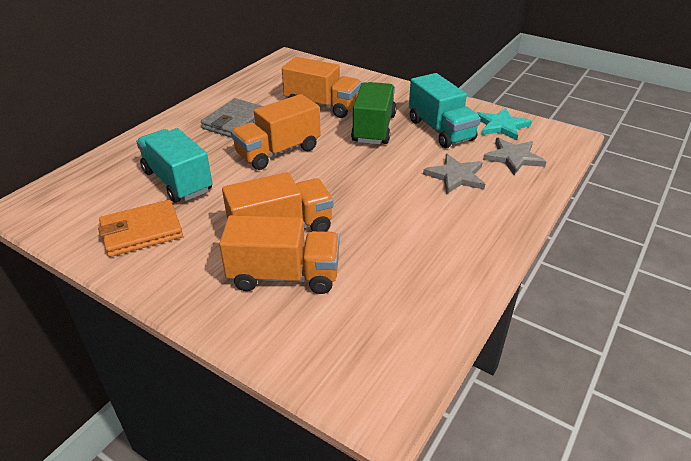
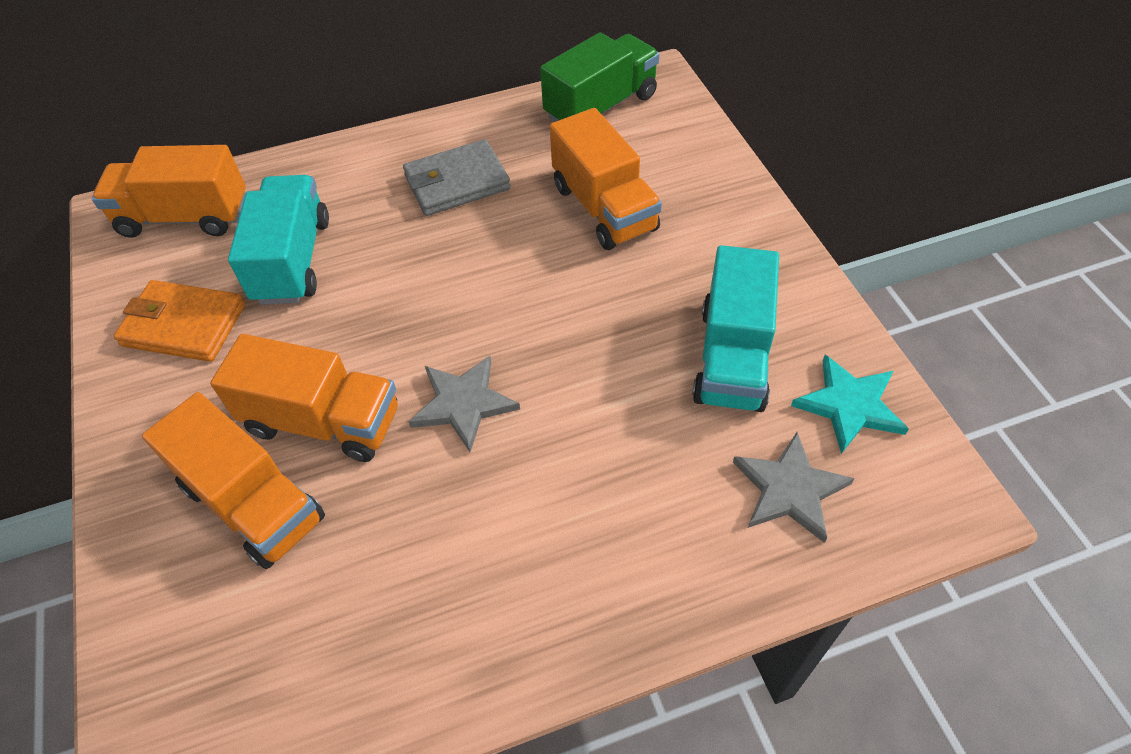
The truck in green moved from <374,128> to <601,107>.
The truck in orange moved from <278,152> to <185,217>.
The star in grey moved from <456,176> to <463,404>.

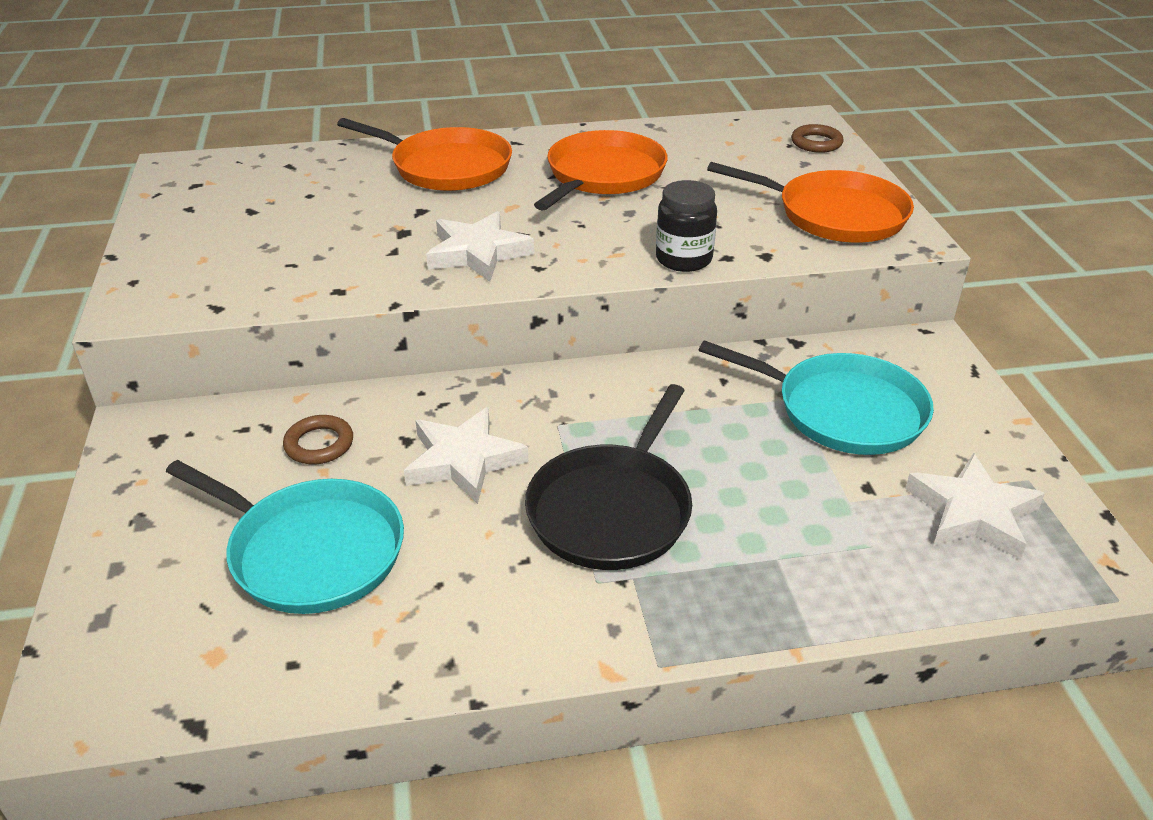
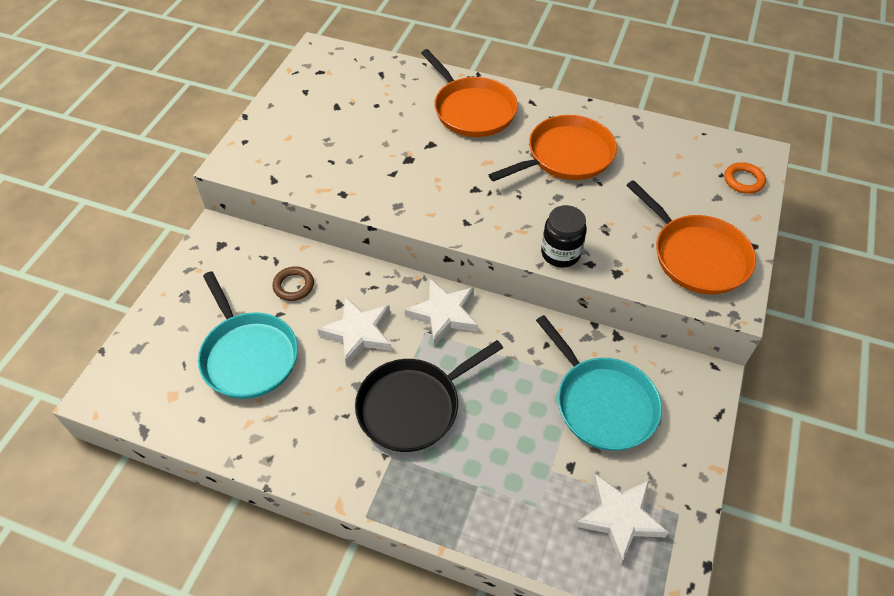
The ring in brown at <816,143> became the ring in orange at <743,180>.
The star in white moved from <478,253> to <444,314>.

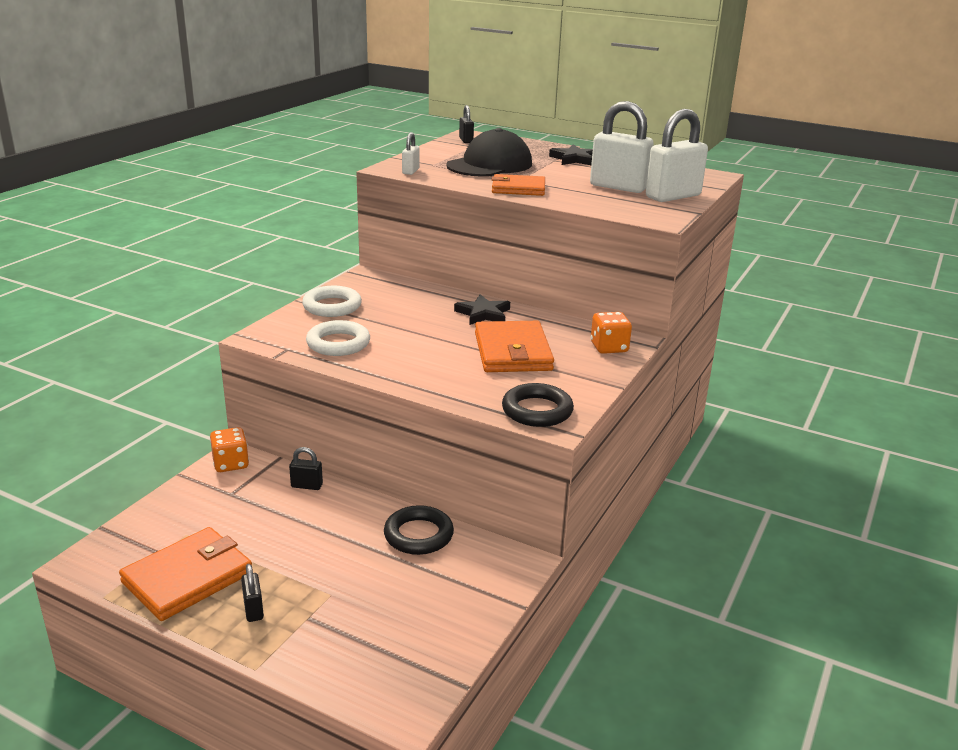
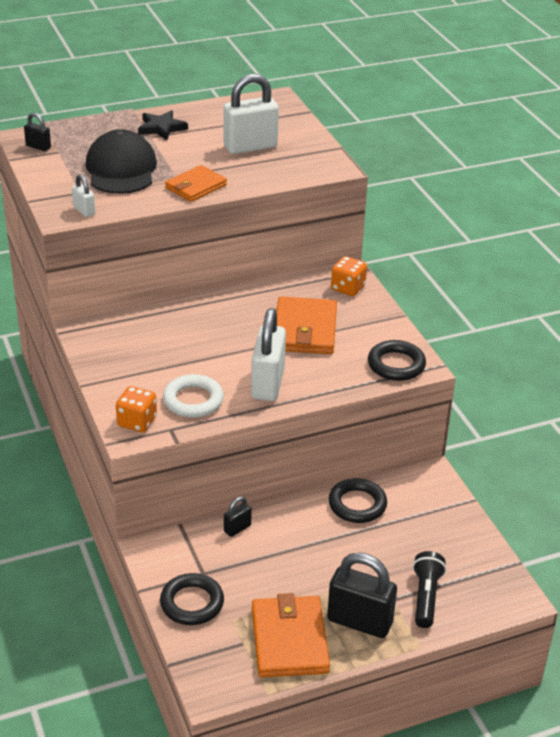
The padlock in white moved from <673,196> to <267,384>.
The ring in white at <332,306> disappeared.
The star in black at <483,314> disappeared.
The wallet in orange at <512,352> turned 60 degrees clockwise.
The dice in orange moved from <231,464> to <137,422>.
The padlock in black at <253,610> changed to 2.11 times the size.
The flashlight in black at <426,597> appeared.
The ring in black at <192,603> appeared.

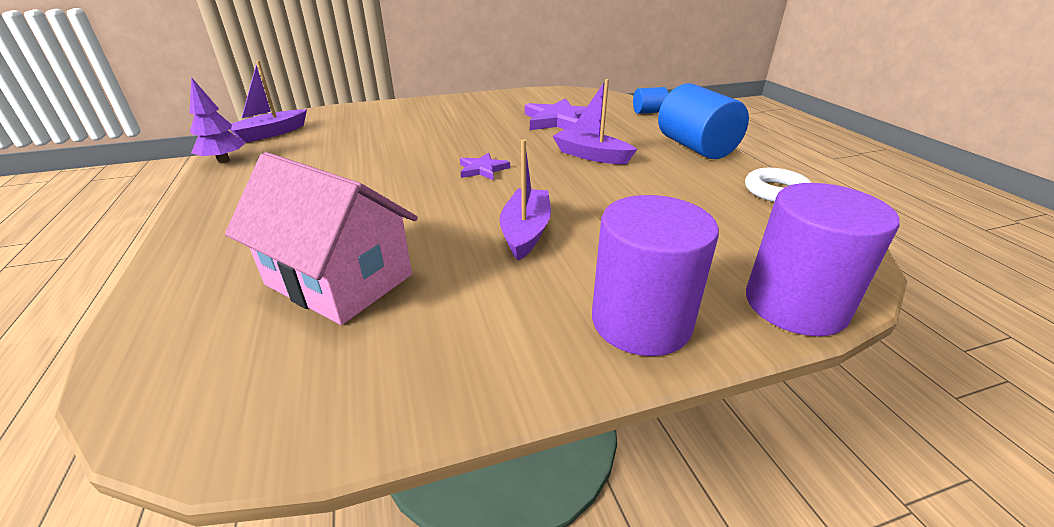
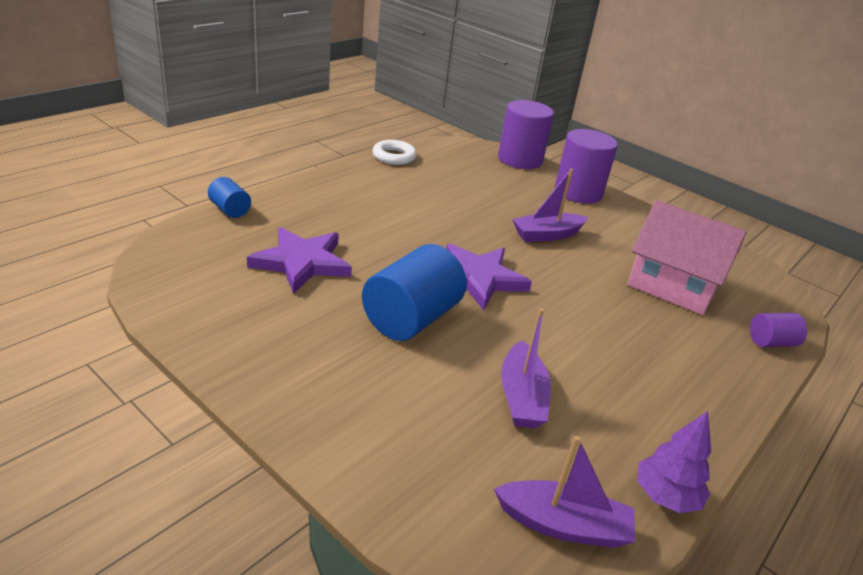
The boat in purple moved from <591,155> to <521,397>.
The cylinder in blue moved from <696,147> to <411,318>.
The house in pink at <339,279> turned 60 degrees counterclockwise.
The star in purple at <482,169> changed to 1.86 times the size.
The cylinder in purple at <771,342> appeared.

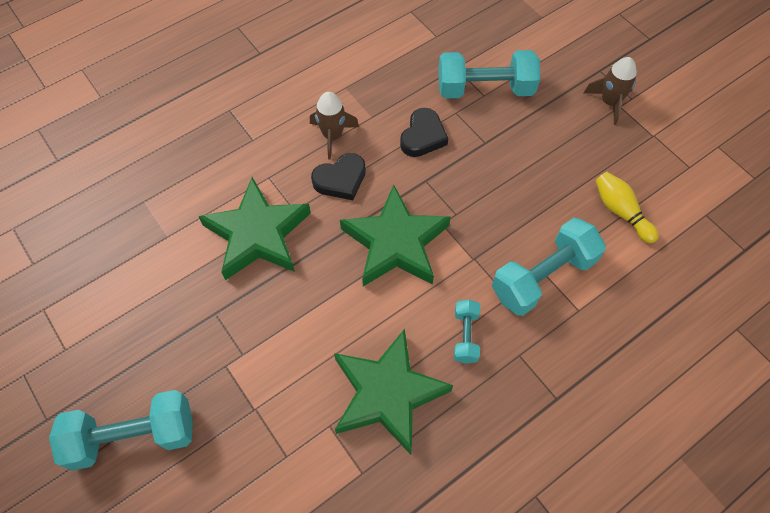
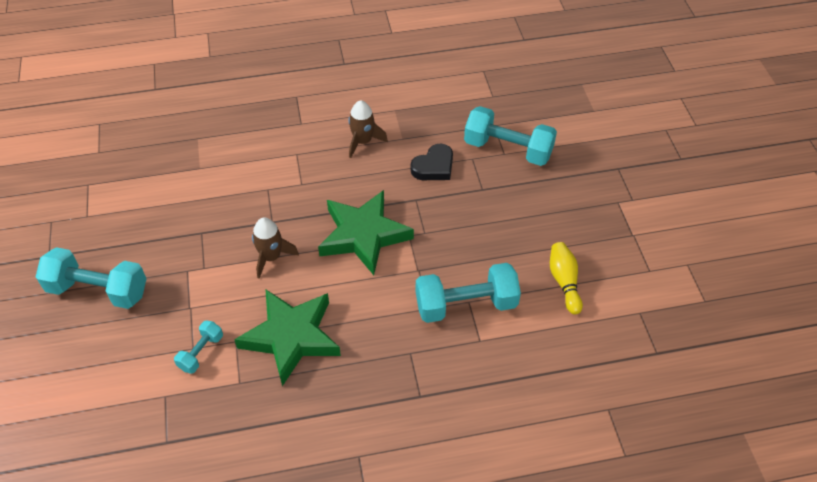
The rocket in brown moved from <609,102> to <271,257>.
The heart in black at <340,180> disappeared.
The star in green at <257,234> disappeared.
The dumbbell in turquoise moved from <465,336> to <201,352>.

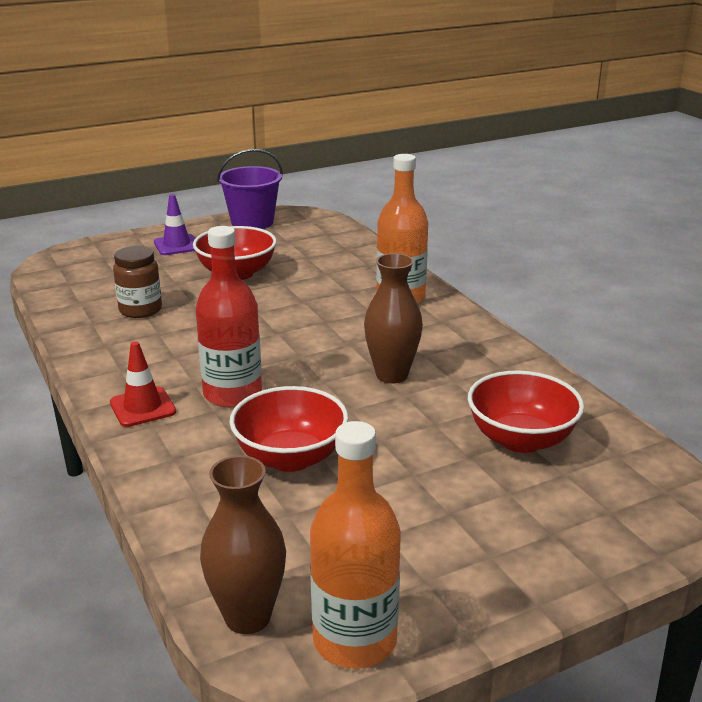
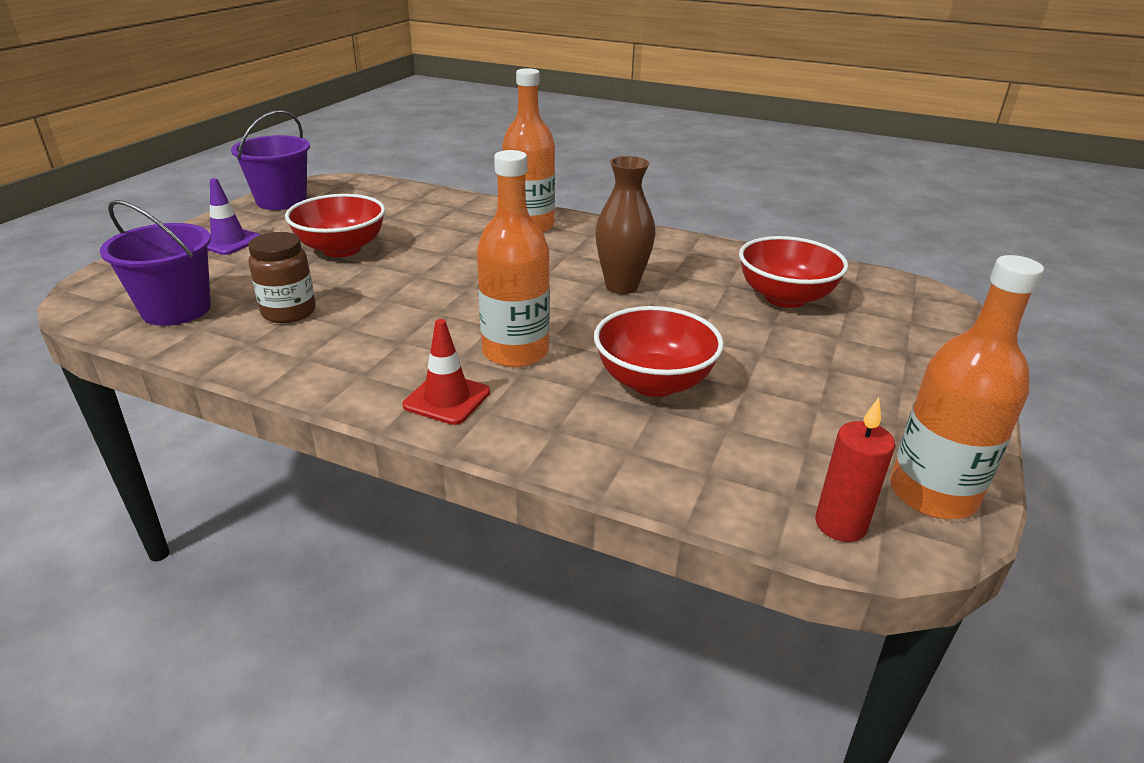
The bottle in red at <232,394> became the bottle in orange at <515,352>.
The vase in brown at <247,617> was replaced by the candle in red at <840,525>.
The bucket in purple at <176,309> appeared.

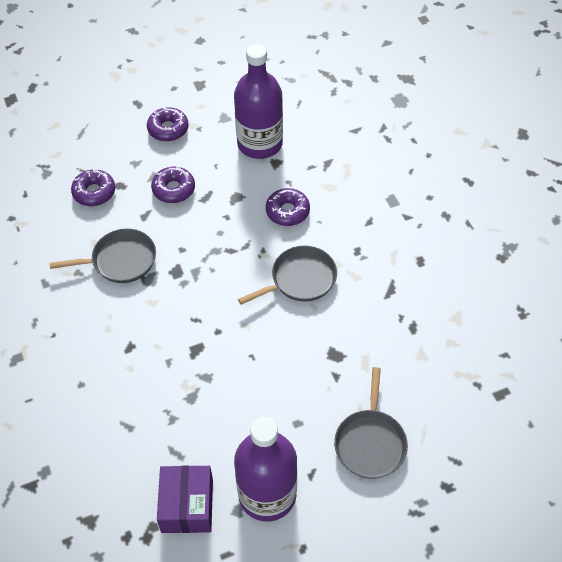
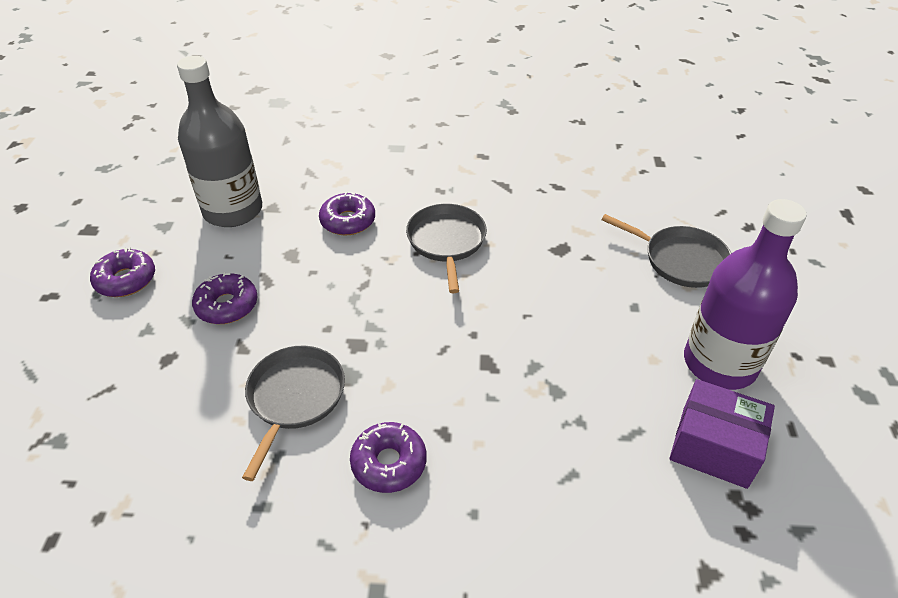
The bottle in purple at <260,144> became the bottle in grey at <233,210>.
The donut in purple moved from <94,192> to <389,463>.

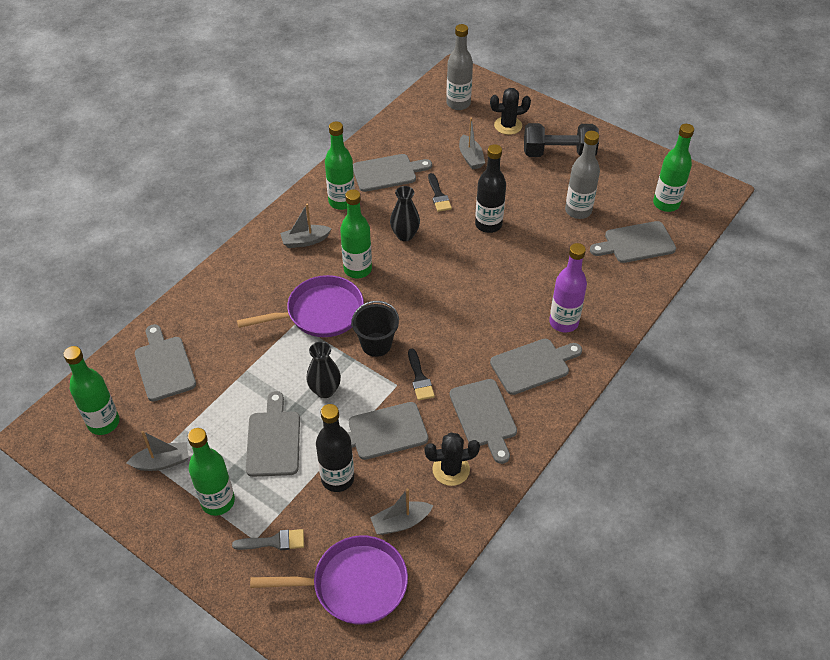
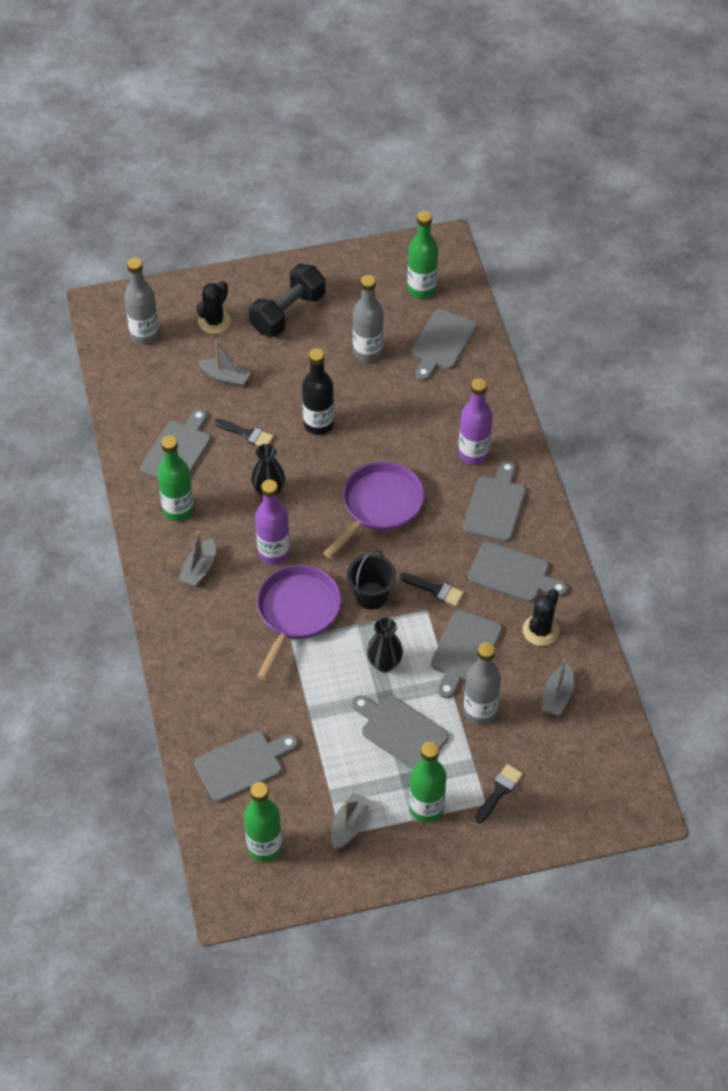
The bottle in green at <357,269> became the bottle in purple at <274,553>.
The cutting board in grey at <164,365> turned 135 degrees clockwise.
The bottle in black at <337,478> became the bottle in grey at <480,711>.
The brush in grey at <274,541> became the brush in black at <499,791>.
The pan in purple moved from <353,584> to <379,506>.

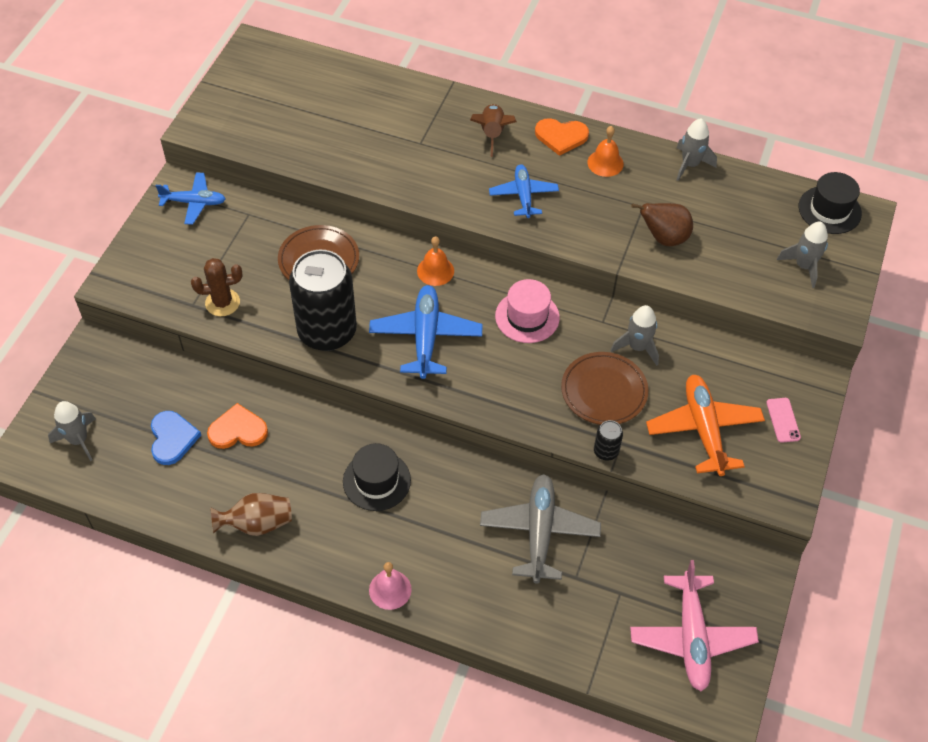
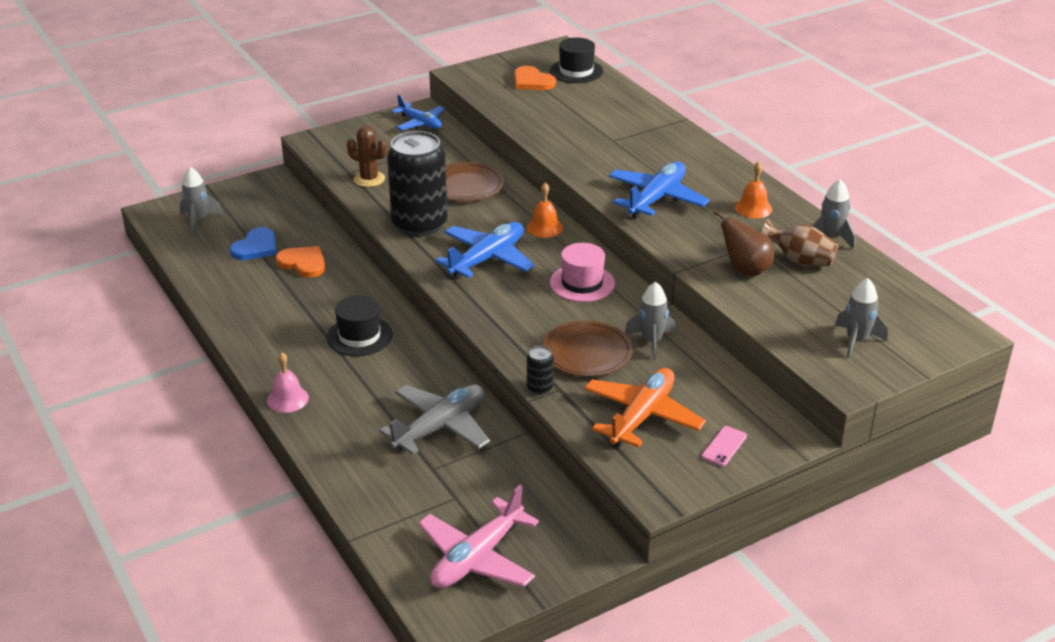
The rocket in brown at <492,134> disappeared.
The heart in orange moved from <561,136> to <532,81>.
The plane in blue at <523,195> changed to 1.55 times the size.
The hat in black moved from <829,210> to <576,71>.
The vase in brown moved from <257,524> to <799,261>.

